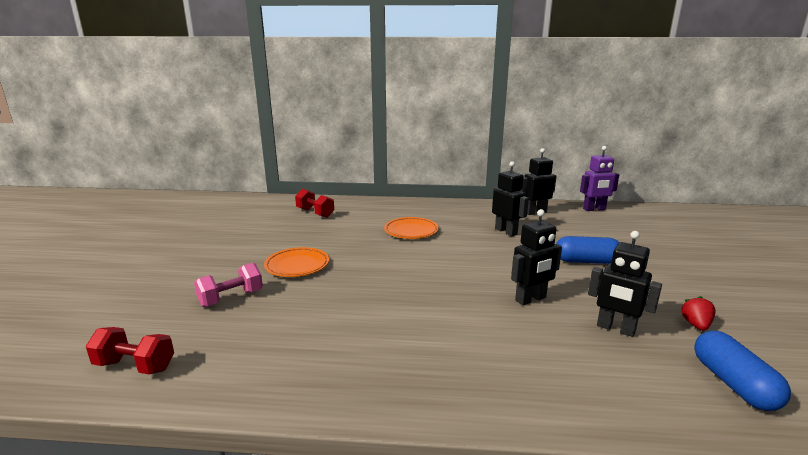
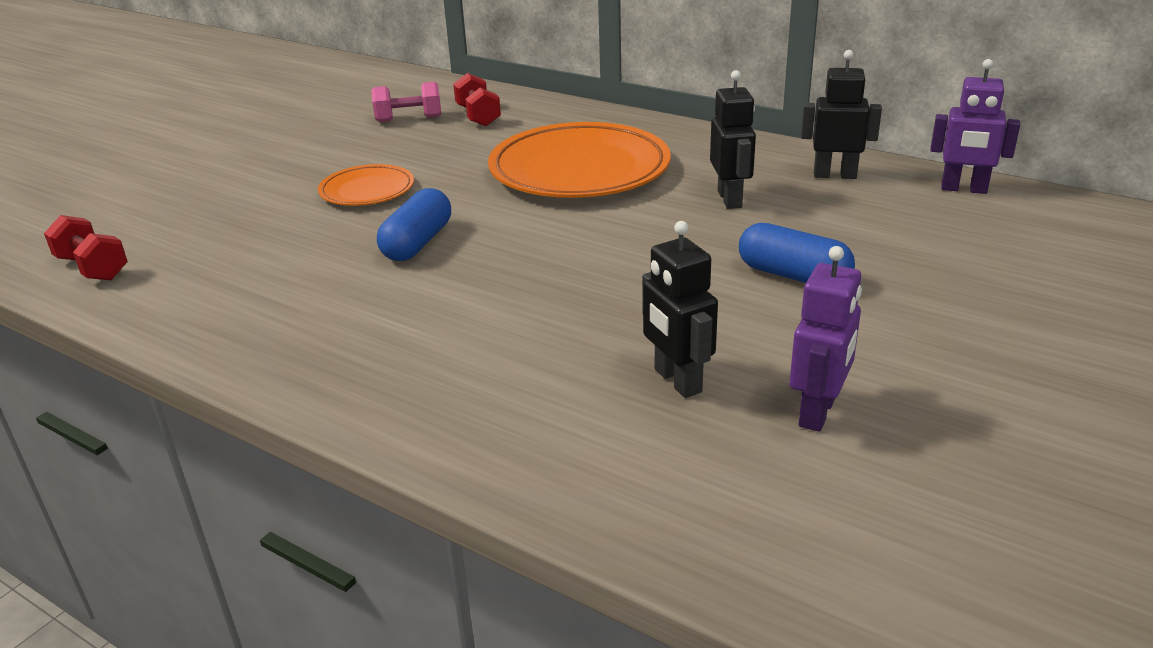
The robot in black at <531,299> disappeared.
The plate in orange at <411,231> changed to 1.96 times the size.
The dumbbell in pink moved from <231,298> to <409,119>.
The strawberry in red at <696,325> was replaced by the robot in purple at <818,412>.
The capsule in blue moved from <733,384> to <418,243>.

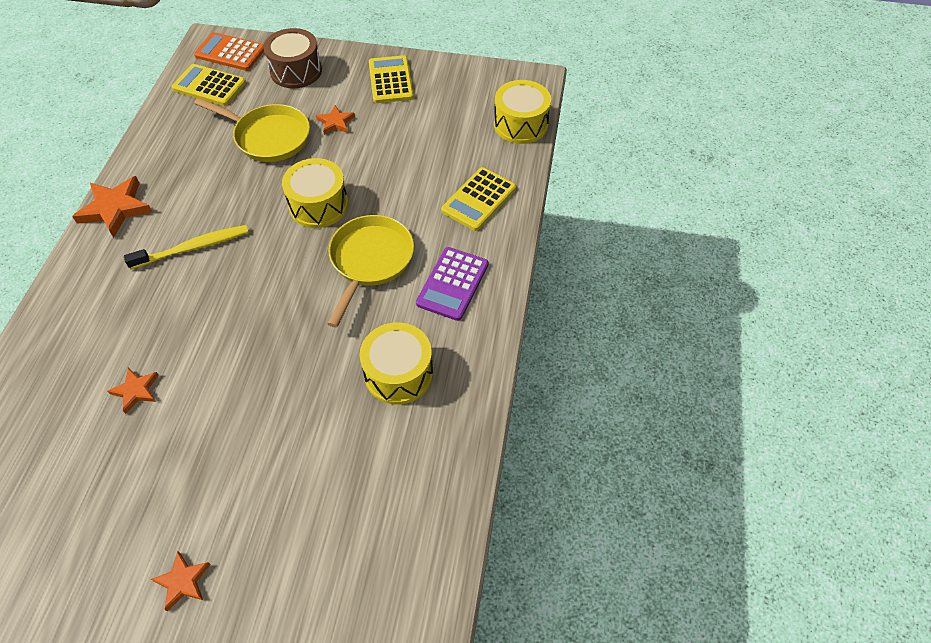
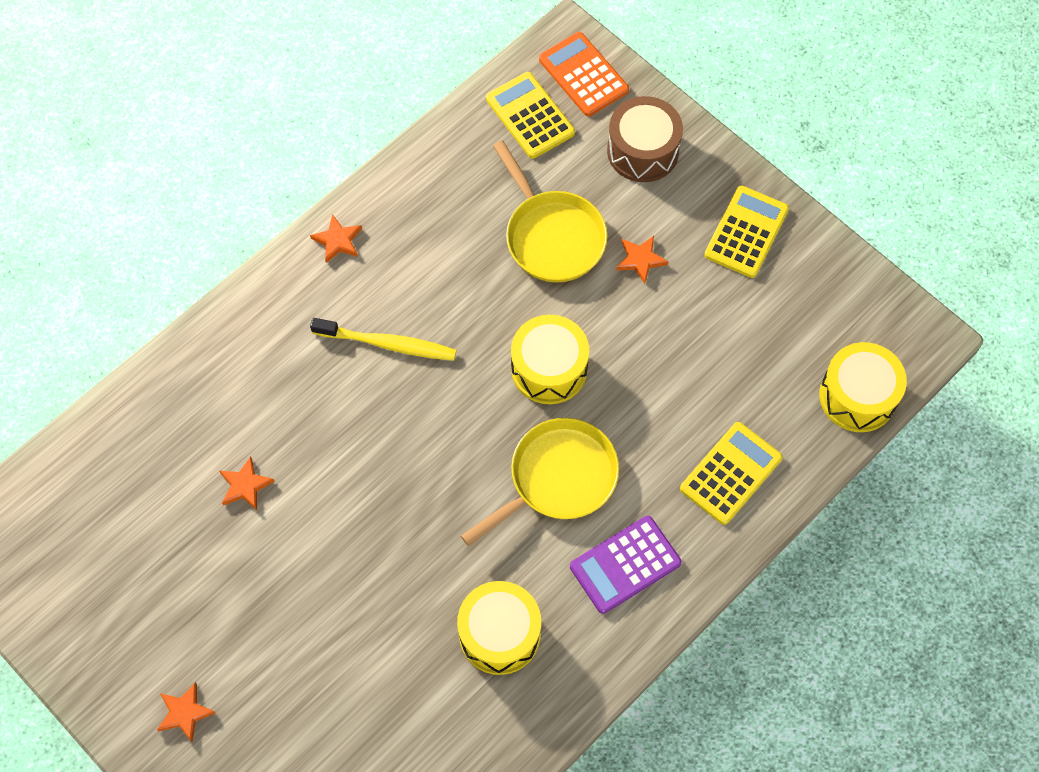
The calculator in yellow at <479,199> turned 150 degrees clockwise.
The star in orange at <115,209> changed to 0.57 times the size.

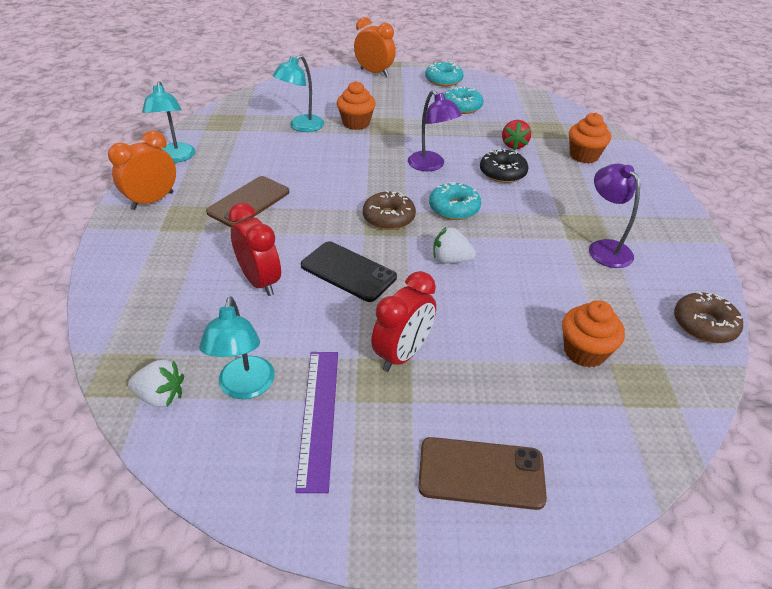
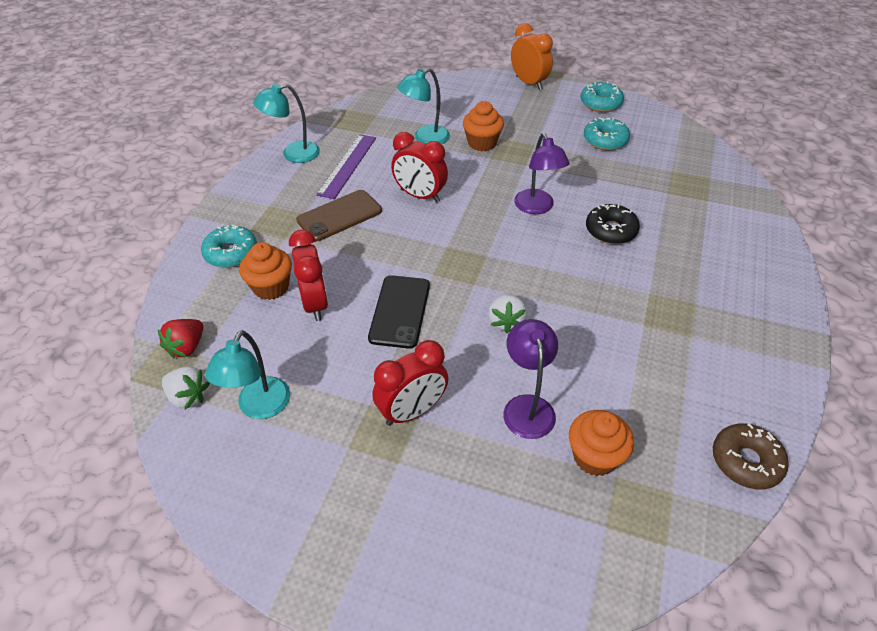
The lamp in turquoise at <176,158> turned 60 degrees clockwise.
The cupcake in orange moved from <584,156> to <271,287>.
The strawberry in red moved from <514,145> to <187,347>.
The clock in orange at <152,201> disappeared.
The lamp in purple moved from <604,248> to <527,406>.
The donut in turquoise moved from <454,208> to <231,253>.
The donut in brown at <388,218> disappeared.
The strawberry in white at <450,260> turned 120 degrees counterclockwise.
The phone in black at <348,271> turned 45 degrees clockwise.
The ruler in purple moved from <319,416> to <347,165>.
The phone in brown at <481,473> disappeared.
The clock in red at <420,196> appeared.

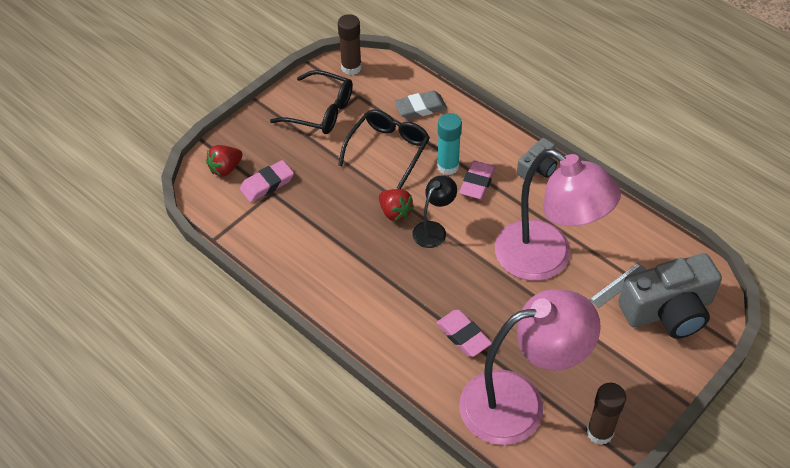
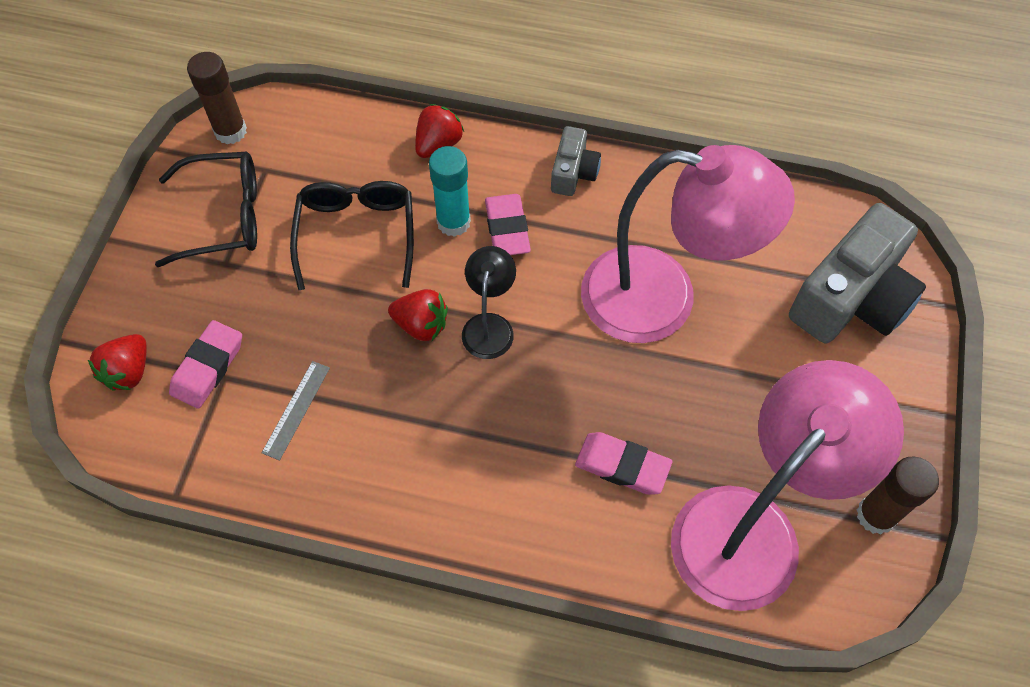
The eraser in grey at <420,108> disappeared.
The ruler in grey moved from <618,285> to <296,409>.
The strawberry in red at <438,144> appeared.

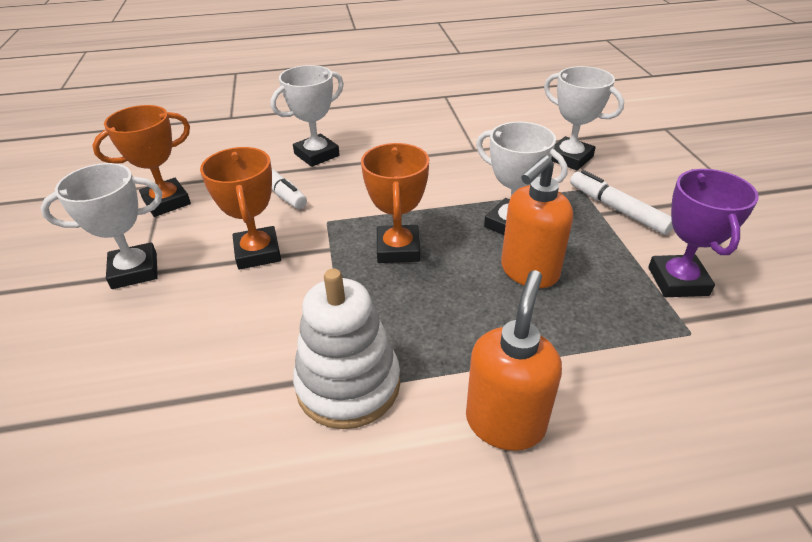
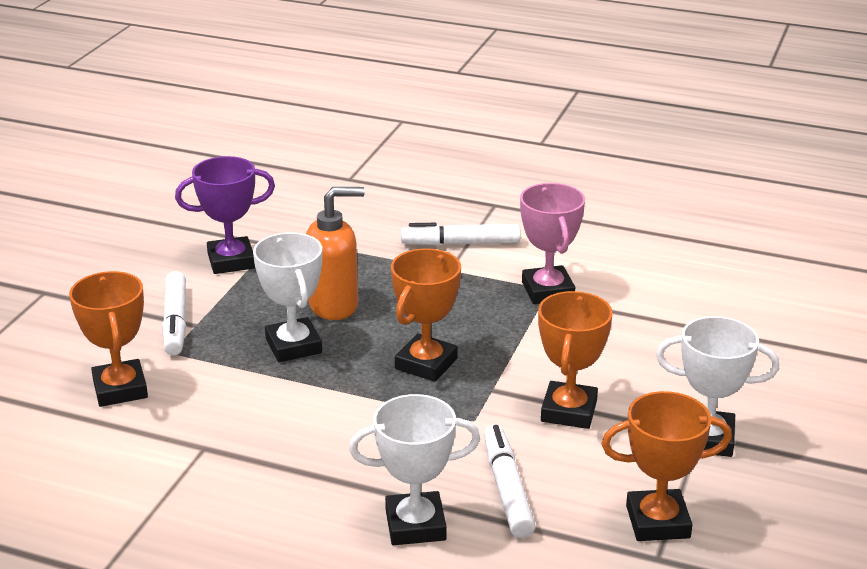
The trophy in white at <570,158> became the trophy in orange at <120,389>.
The trophy in purple at <677,281> turned 45 degrees clockwise.
The stacking toy in white at <348,385> was replaced by the trophy in pink at <547,291>.
The soap dispenser in orange at <505,422> was replaced by the marker in white at <460,243>.

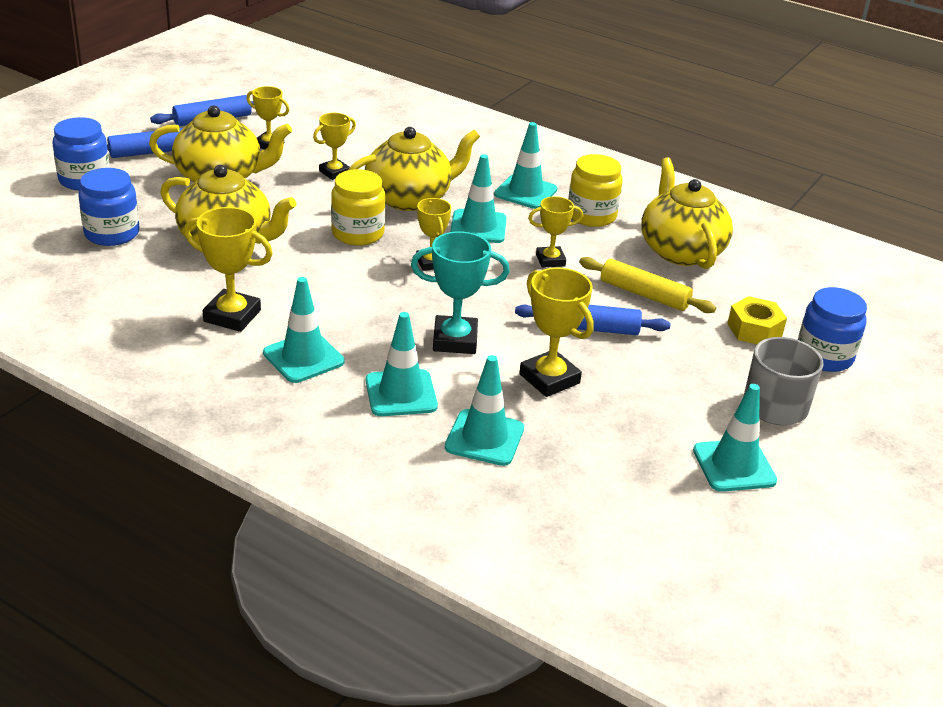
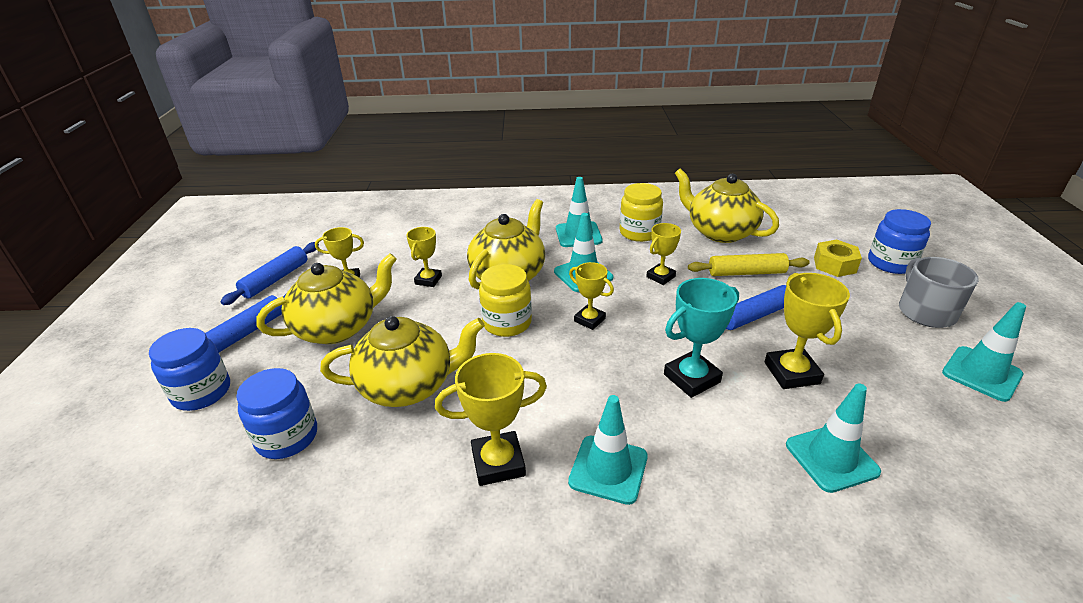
The trophy in yellow at <549,379> turned 60 degrees clockwise.
The traffic cone in turquoise at <401,393> disappeared.

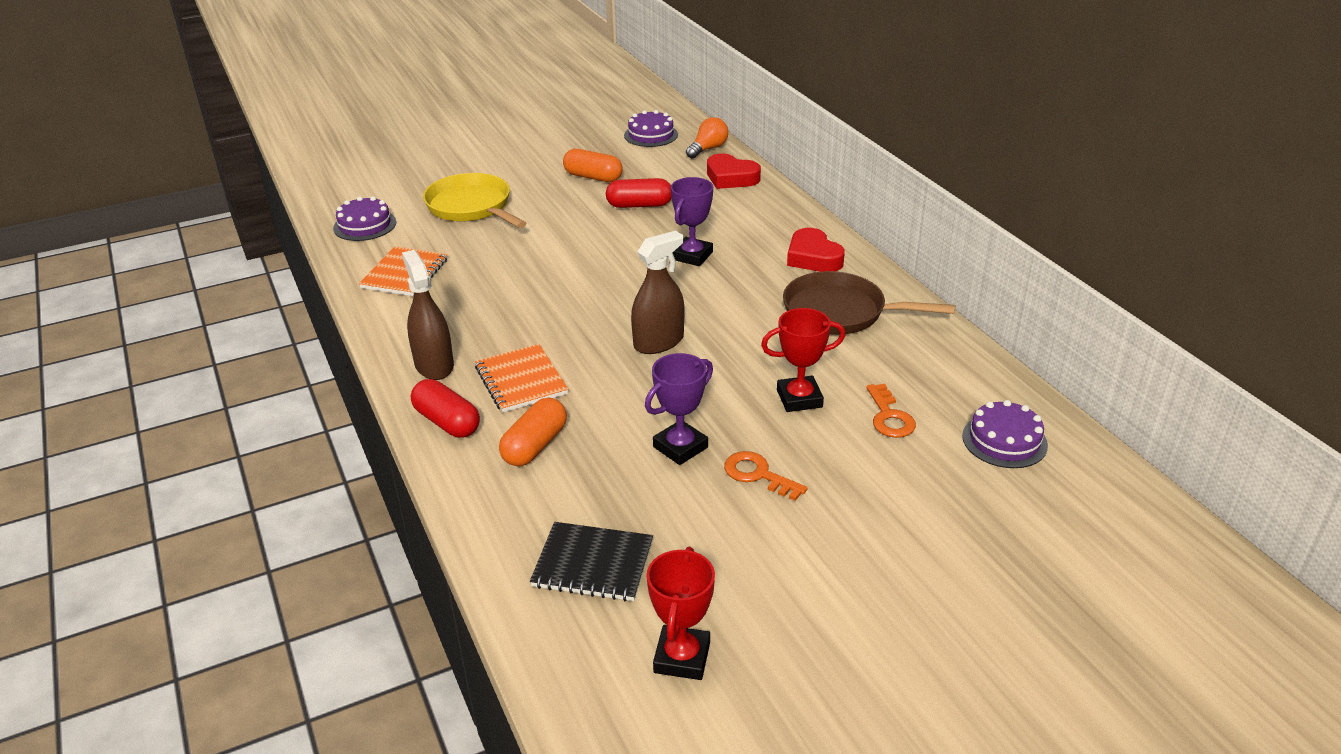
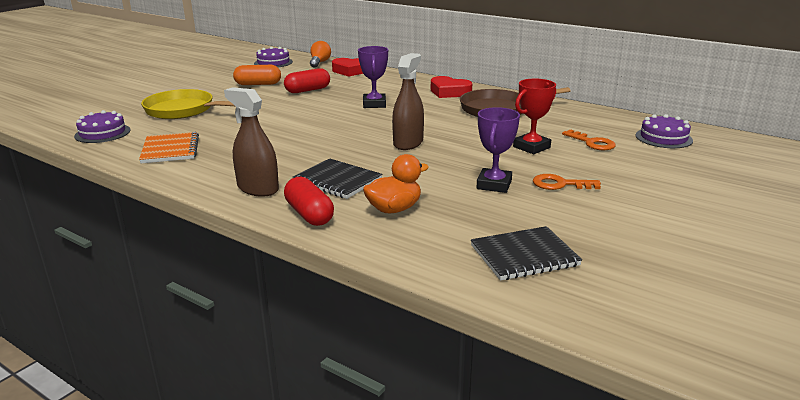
The notebook in orange at <521,380> became the notebook in black at <337,181>.
The capsule in red at <447,422> turned 45 degrees clockwise.
The capsule in orange at <535,445> was replaced by the duck in orange at <394,209>.
The trophy in red at <682,657> disappeared.

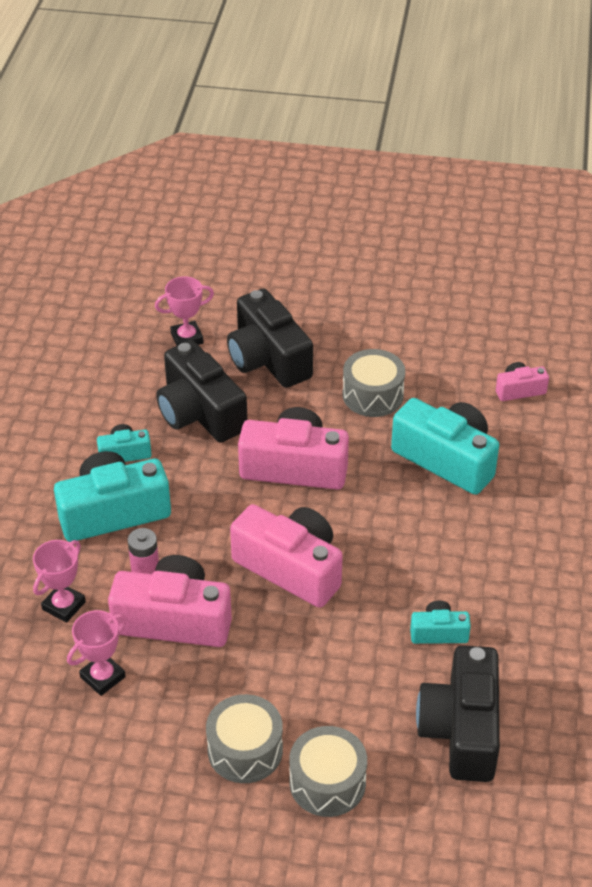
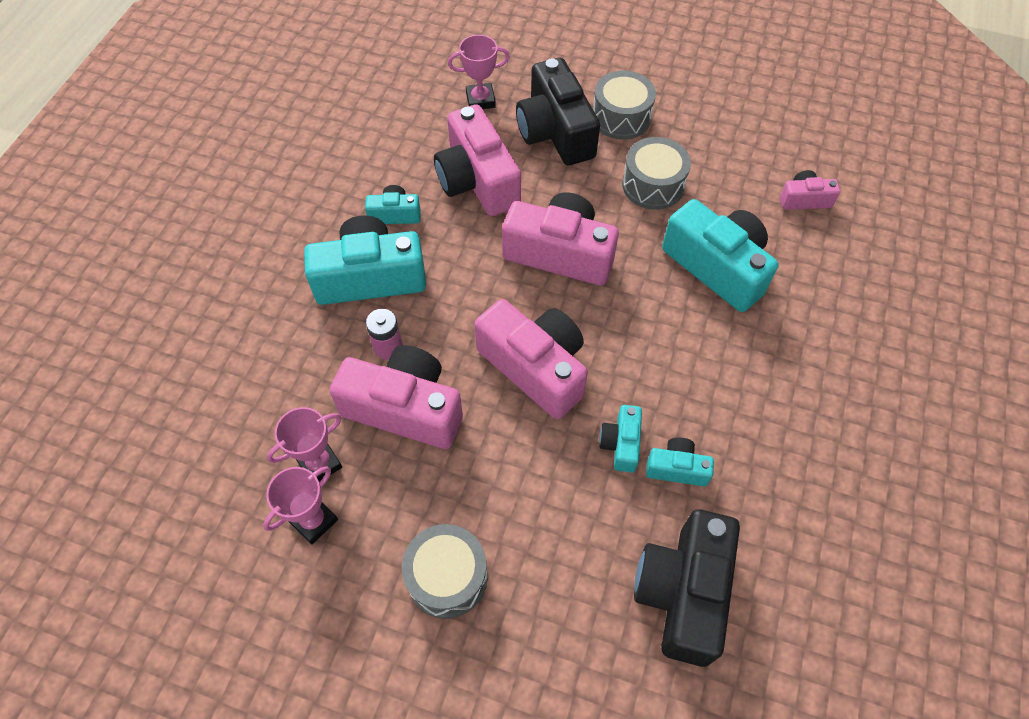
The camera in black at <200,412> became the camera in pink at <477,180>.
The trophy in pink moved from <64,605> to <313,520>.
The drum in grey moved from <327,782> to <621,117>.
The camera in turquoise at <621,444> appeared.

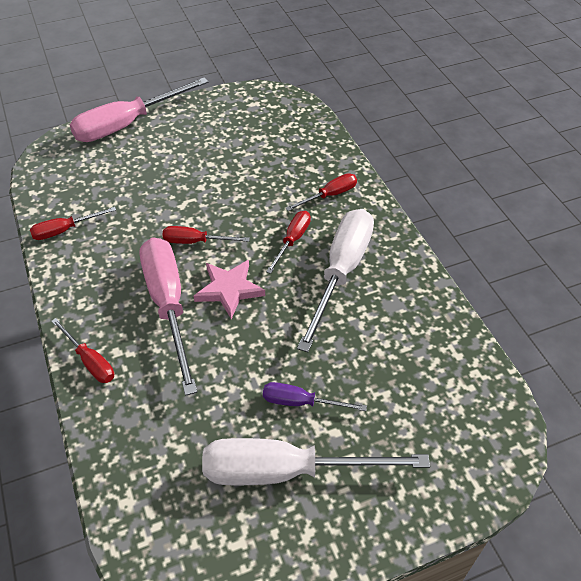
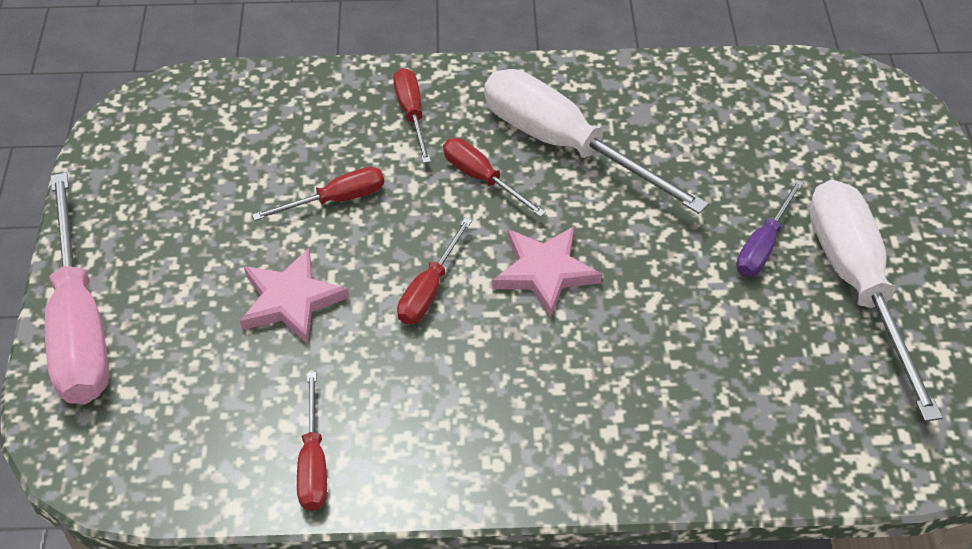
The screwdriver in pink at <169,305> disappeared.
The screwdriver in red moved from <90,361> to <336,200>.
The screwdriver in white at <286,471> turned 150 degrees clockwise.
The star in pink at <291,300> appeared.

